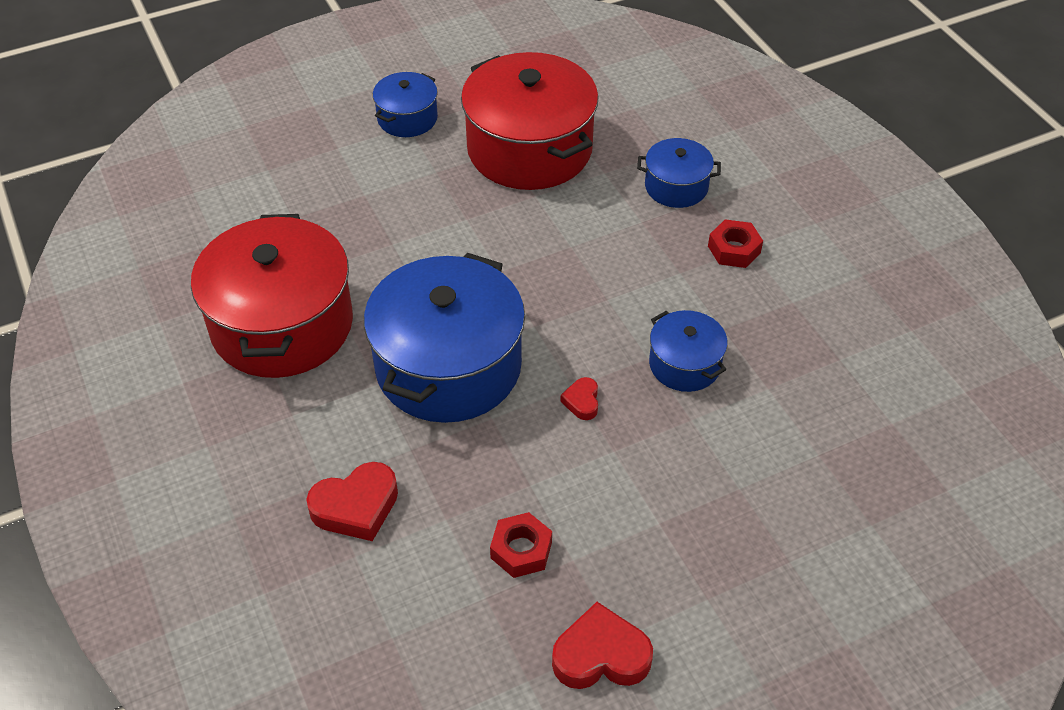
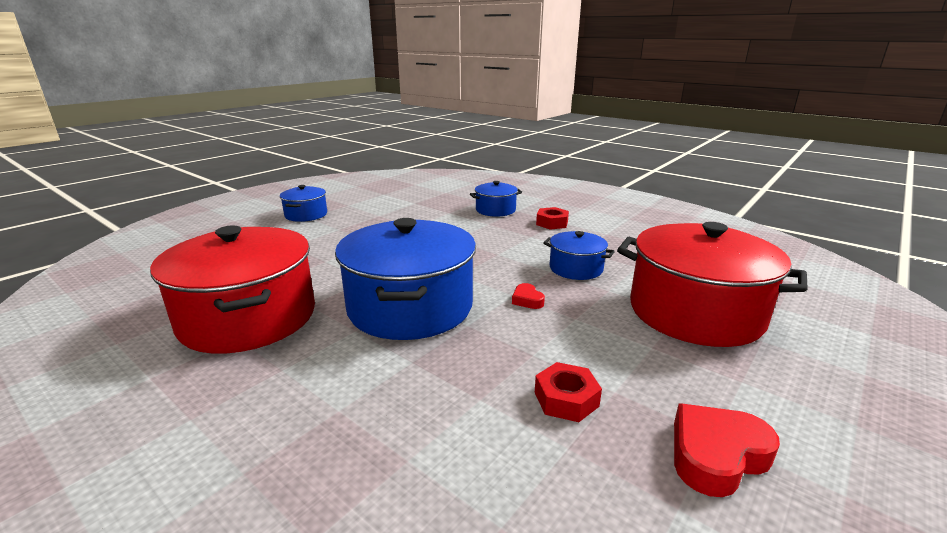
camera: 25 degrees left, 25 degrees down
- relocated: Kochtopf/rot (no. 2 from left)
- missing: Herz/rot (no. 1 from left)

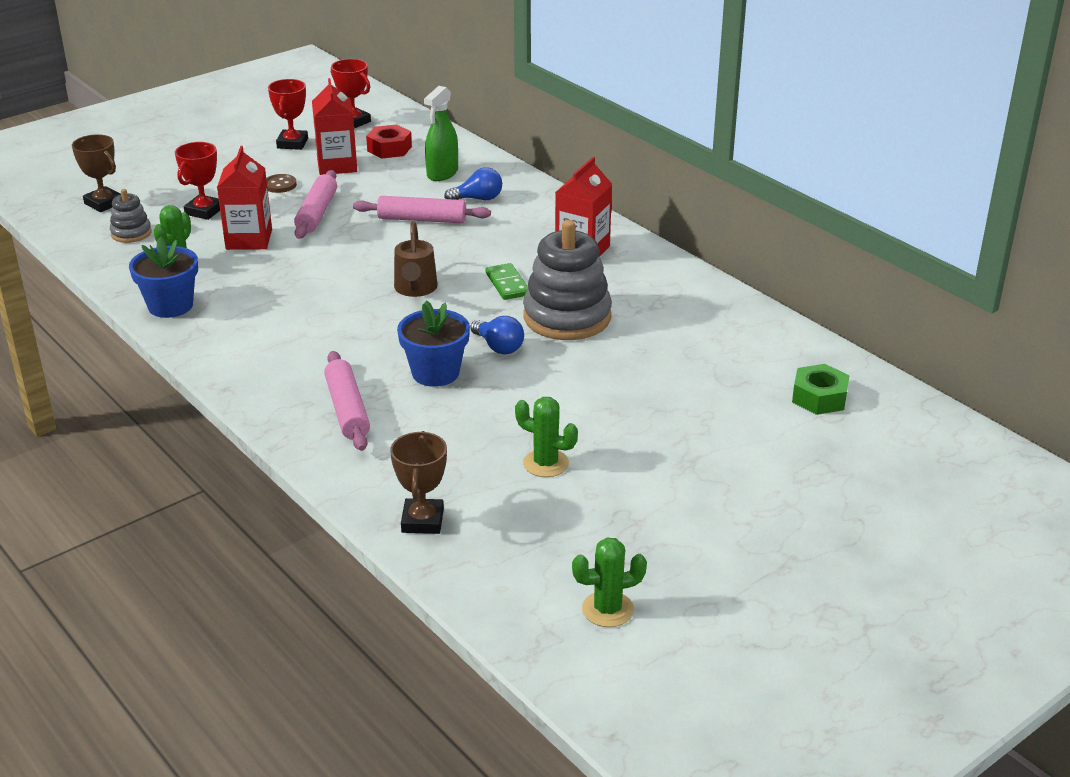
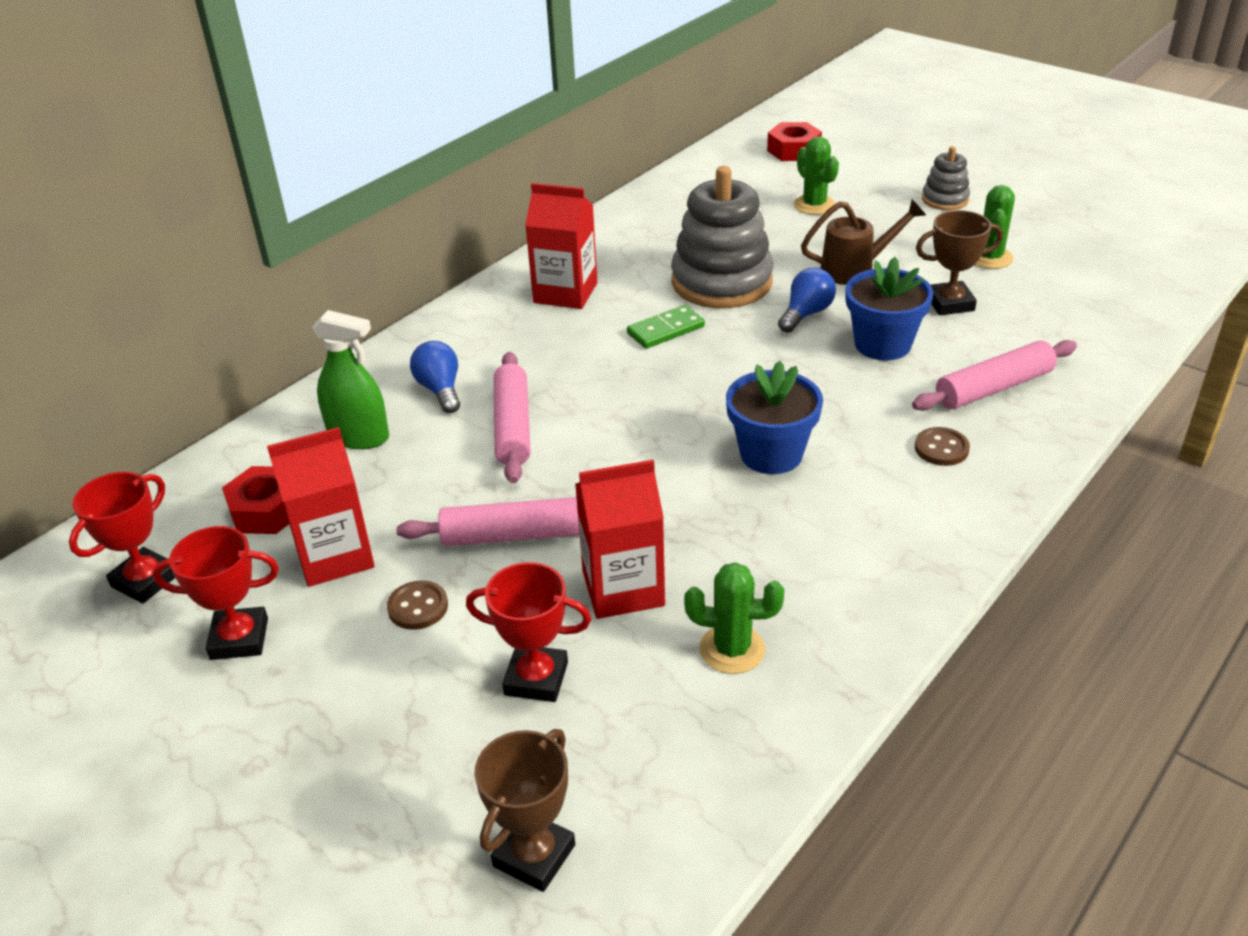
camera: 100 degrees left, 5 degrees up
- relocated: Stapelspielzeug/grau (no. 1 from left in the first image) to Stapelspielzeug/grau (no. 2 from left)
- relocated: Gießkanne/braun
- relocated: Blumentopf/blau (no. 1 from left)
- colour: Sechskantmutter/grün to Sechskantmutter/rot (no. 2 from left)
- relocated: Pokal/braun (no. 2 from left)
- relocated: Kaktus/grün (no. 3 from left in the first image) to Kaktus/grün (no. 2 from left)
- appeared: Knopf/braun (no. 2 from left)

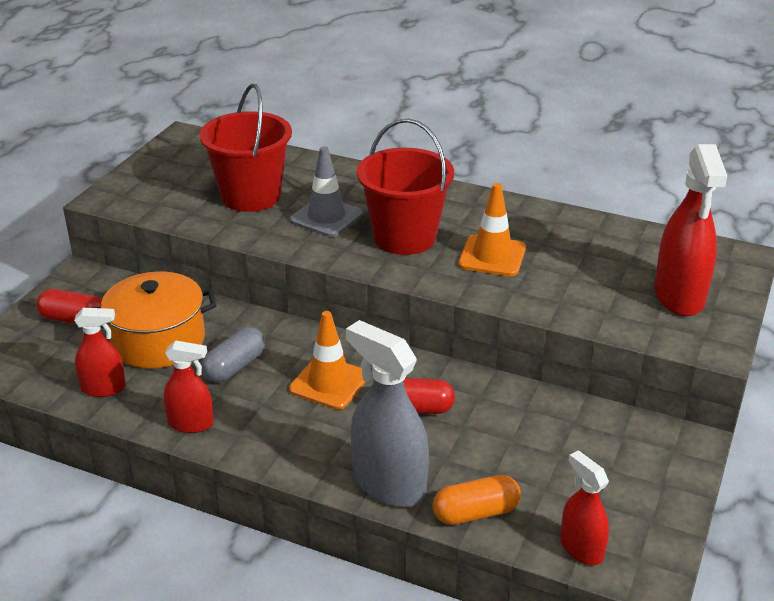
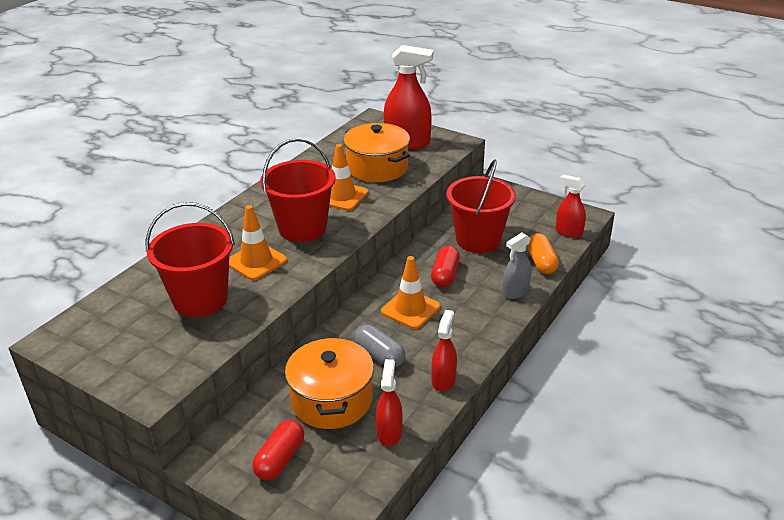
camera: 80 degrees left, 0 degrees up
- colour: Leitkegel/grau to Leitkegel/orange (no. 1 from left)
- size: Sprühflasche/grau x0.58
- spun: Sprühflasche/rot (no. 3 from left in the first image) 60 degrees clockwise
- appeared: Kochtopf/orange (no. 2 from left)
- appeared: Eimer/rot (no. 3 from left)

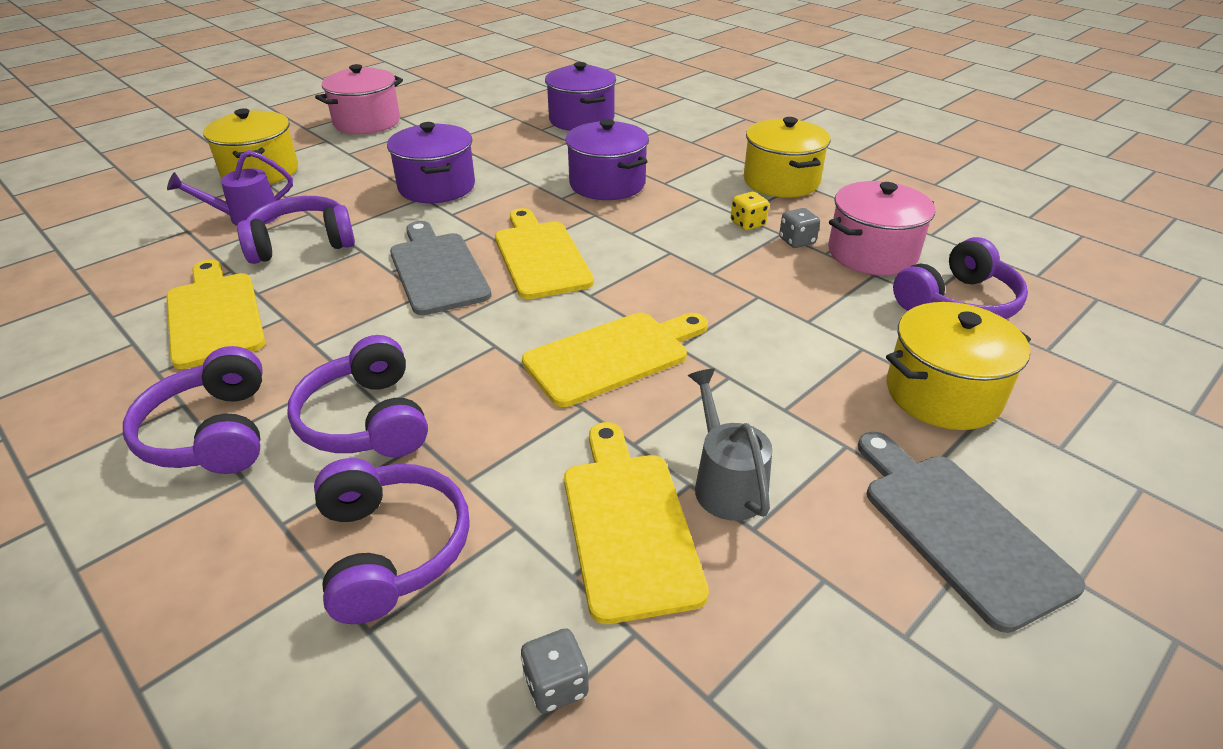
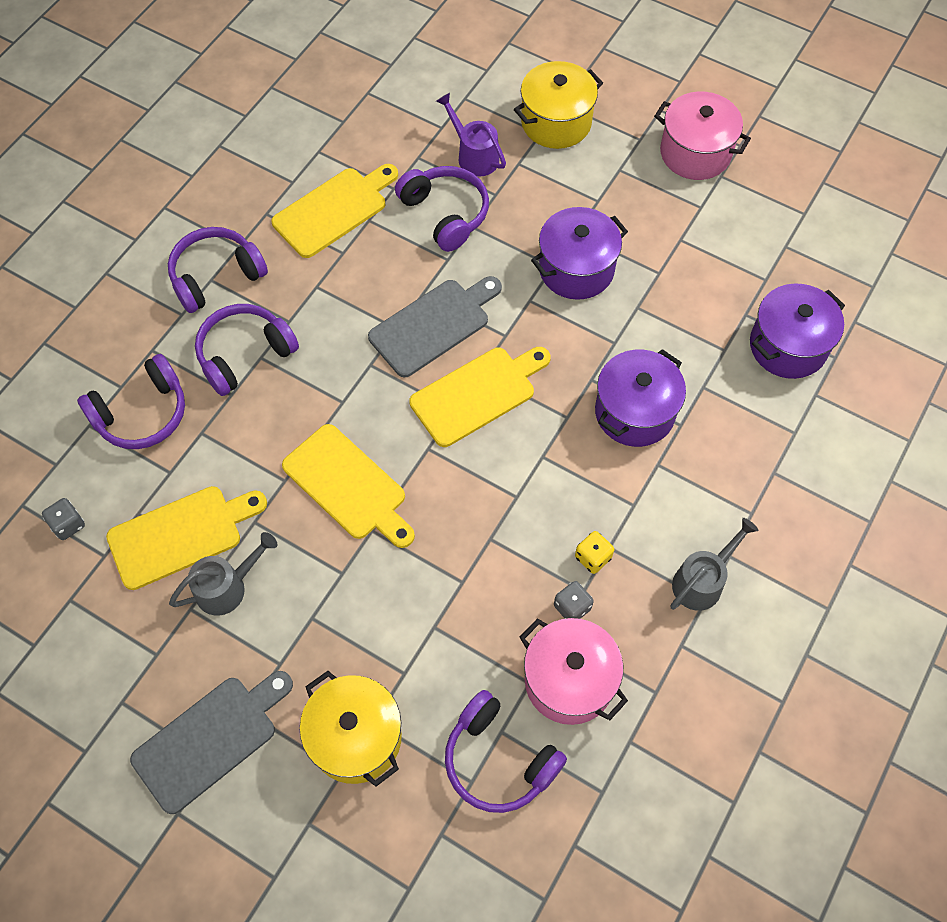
camera: 75 degrees right, 25 degrees up
- exchanged: Kochtopf/gelb (no. 2 from left) to Gießkanne/grau (no. 2 from left)

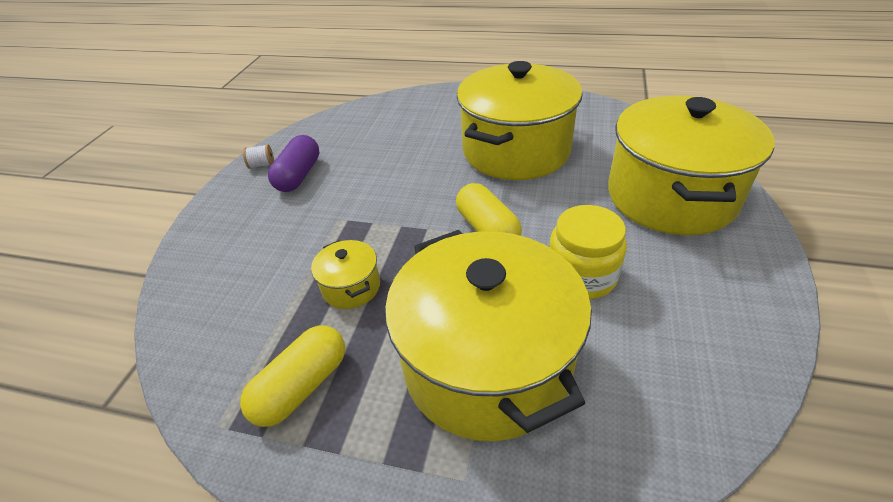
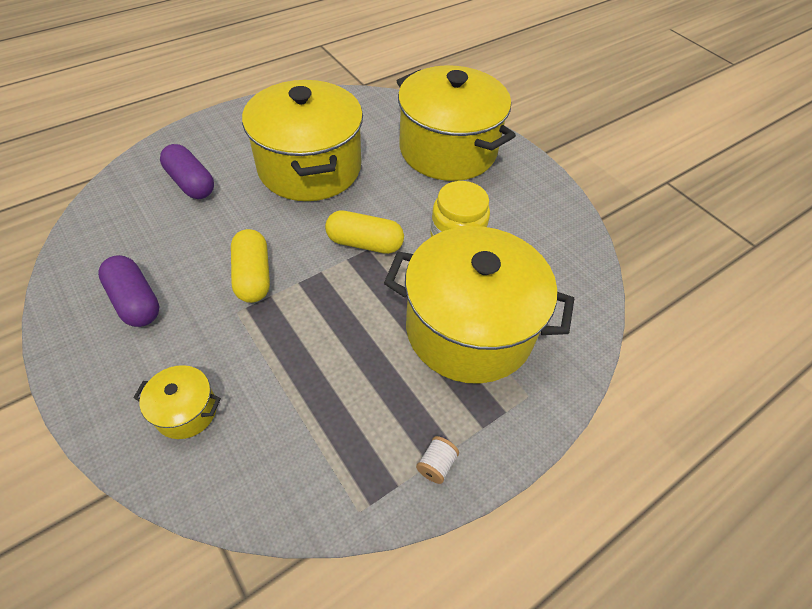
camera: 55 degrees left, 10 degrees up
- relocated: Garnrolle/weiß
- relocated: Kochtopf/gelb (no. 1 from left)
- relocated: Kapsel/gelb (no. 1 from left)
- appeared: Kapsel/lila (no. 2 from left)

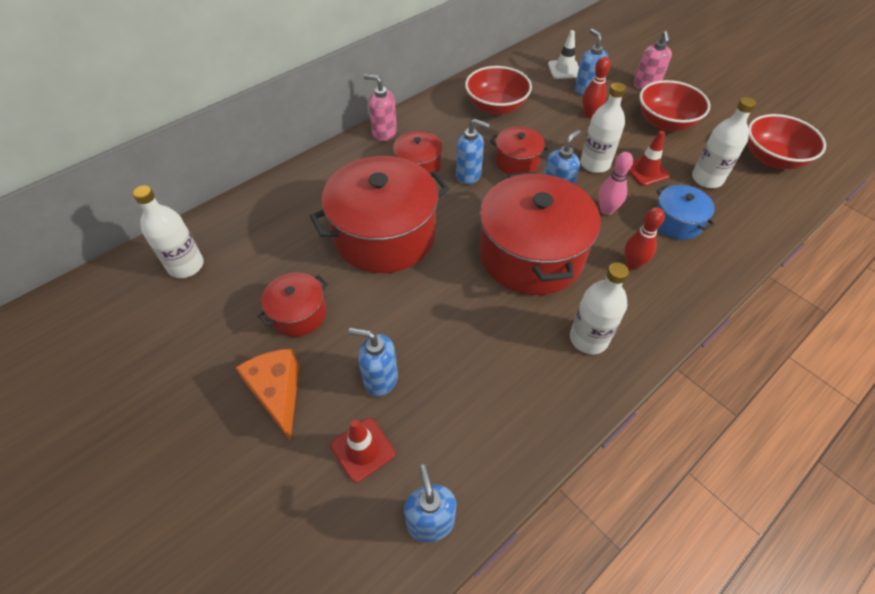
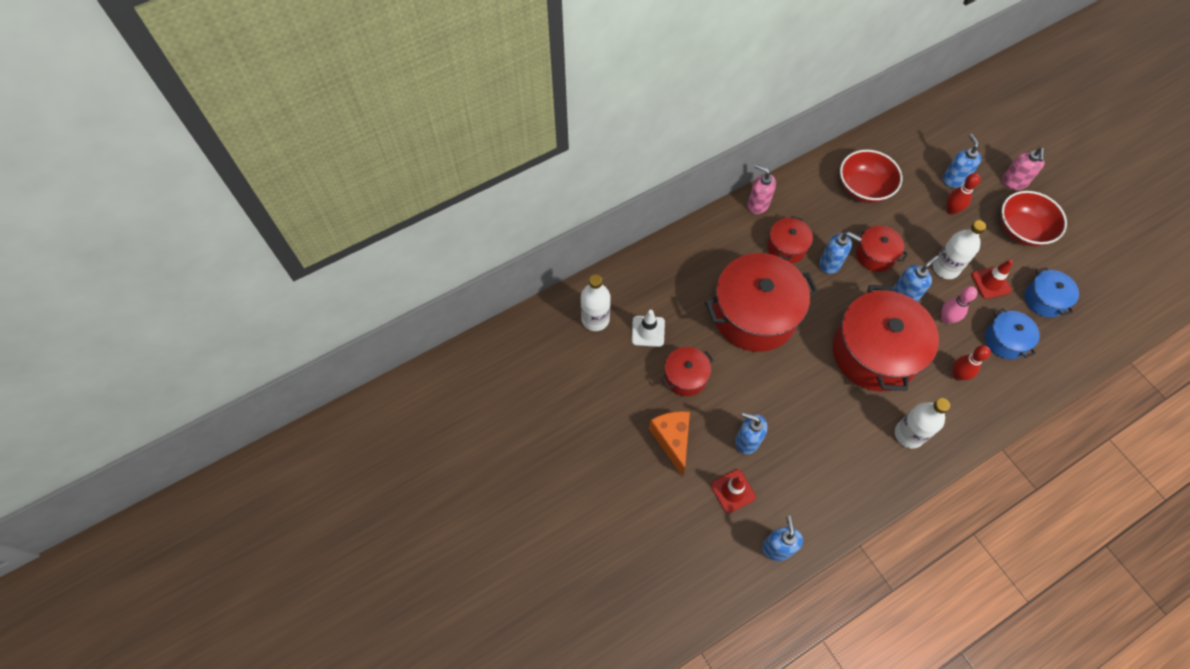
camera: 10 degrees right, 10 degrees up
- relocated: Leitkegel/weiß
- exchanged: Flasche/weiß (no. 4 from left) to Kochtopf/blau (no. 2 from left)
- missing: Schüssel/rot (no. 3 from left)

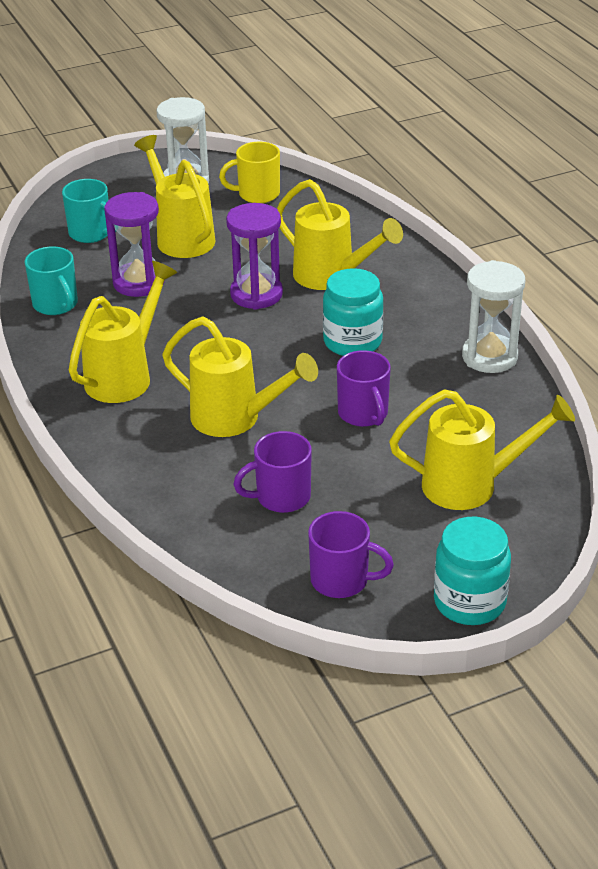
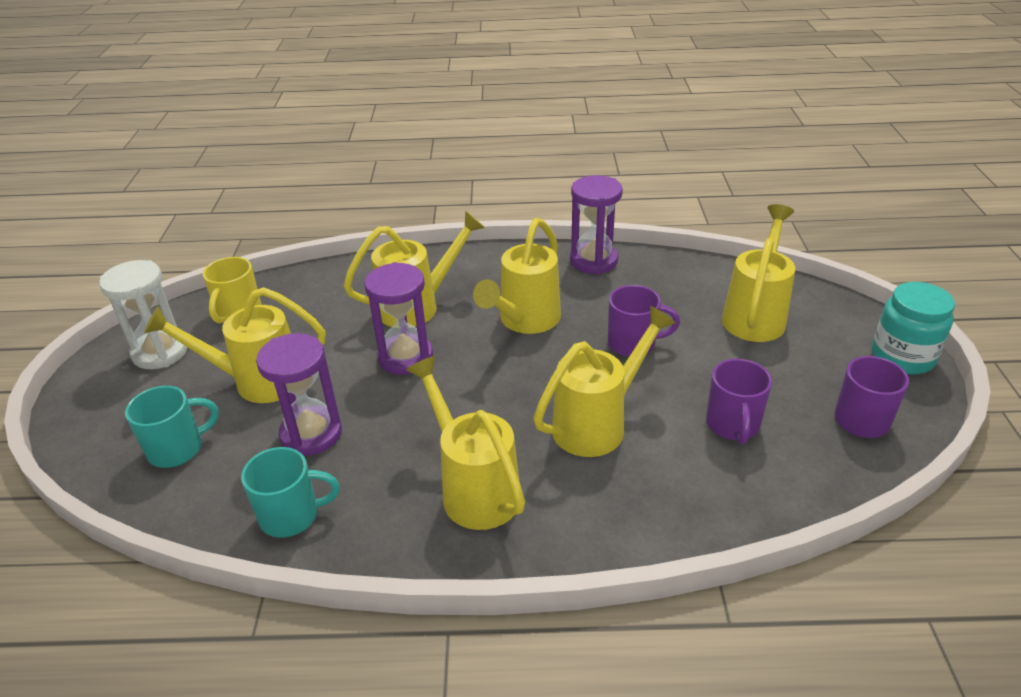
camera: 65 degrees left, 0 degrees up
- colour: Sanduhr/weiß (no. 2 from left) to Sanduhr/lila (no. 3 from left)
- exchanged: Einmachglas/türkis (no. 1 from left) to Gießkanne/gelb (no. 4 from left)

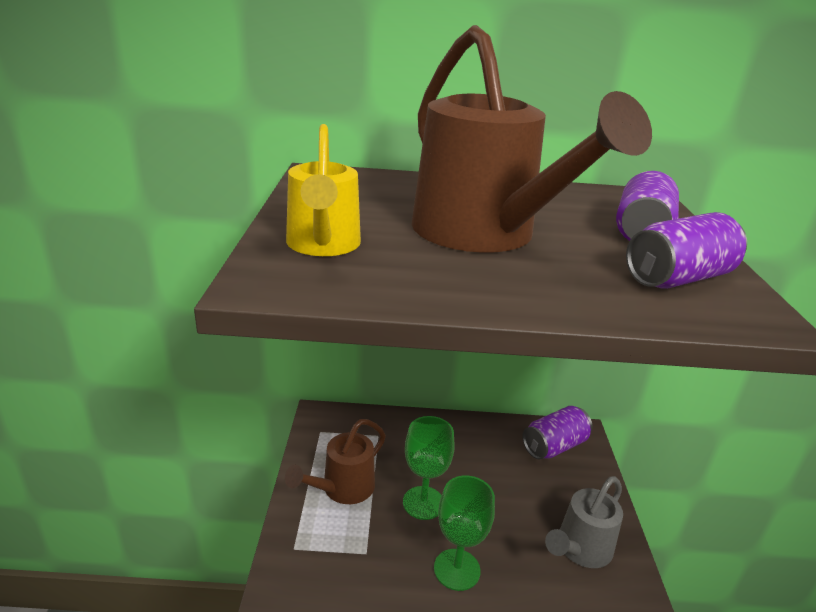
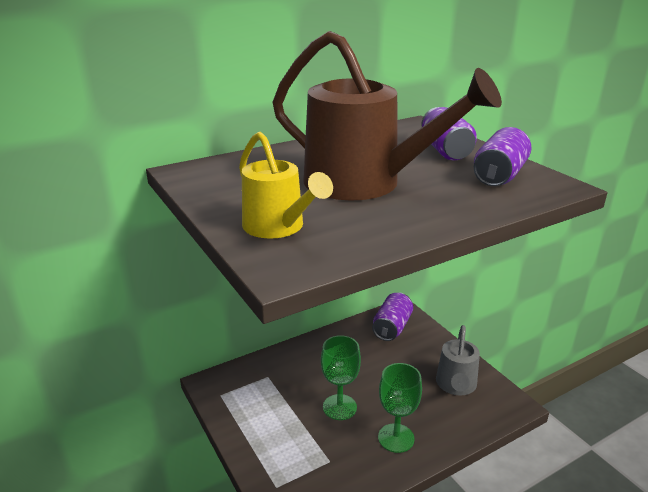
camera: 30 degrees left, 0 degrees up
- missing: Gießkanne/braun (no. 1 from left)

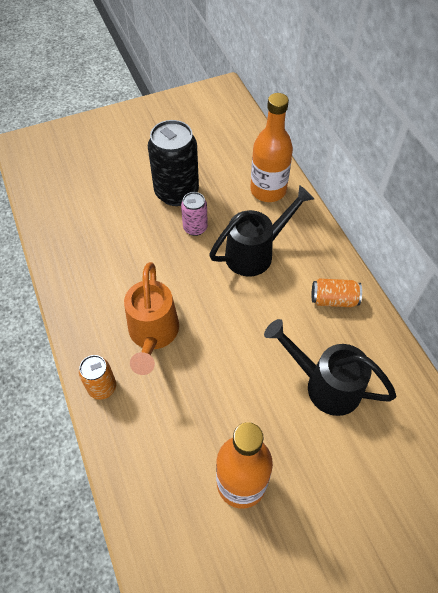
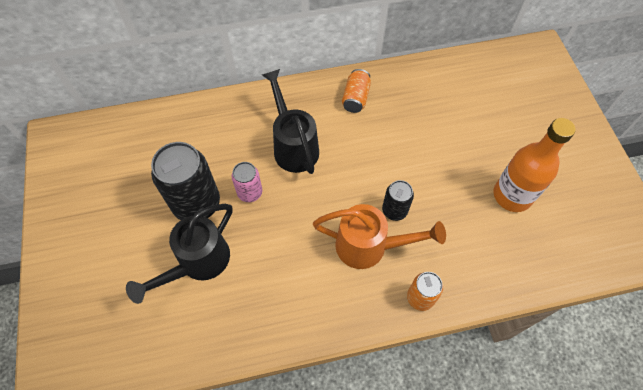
camera: 80 degrees left, 5 degrees up
- missing: Flasche/orange (no. 2 from left)
- relocated: Gießkanne/schwarz (no. 2 from left in the first image) to Gießkanne/schwarz (no. 1 from left)
- appeared: Dose/schwarz (no. 2 from left)

